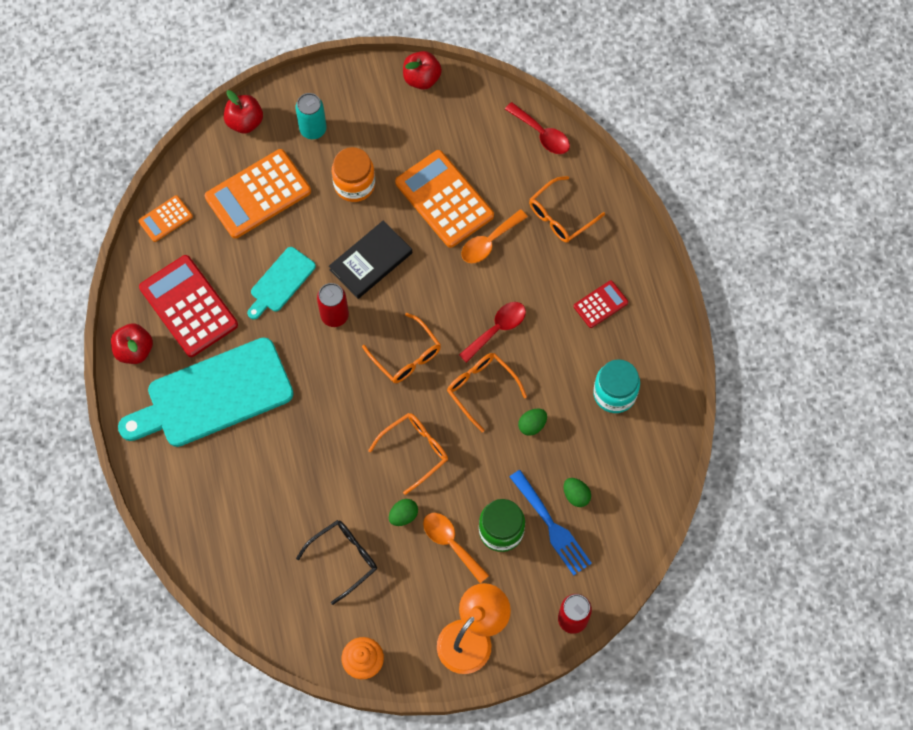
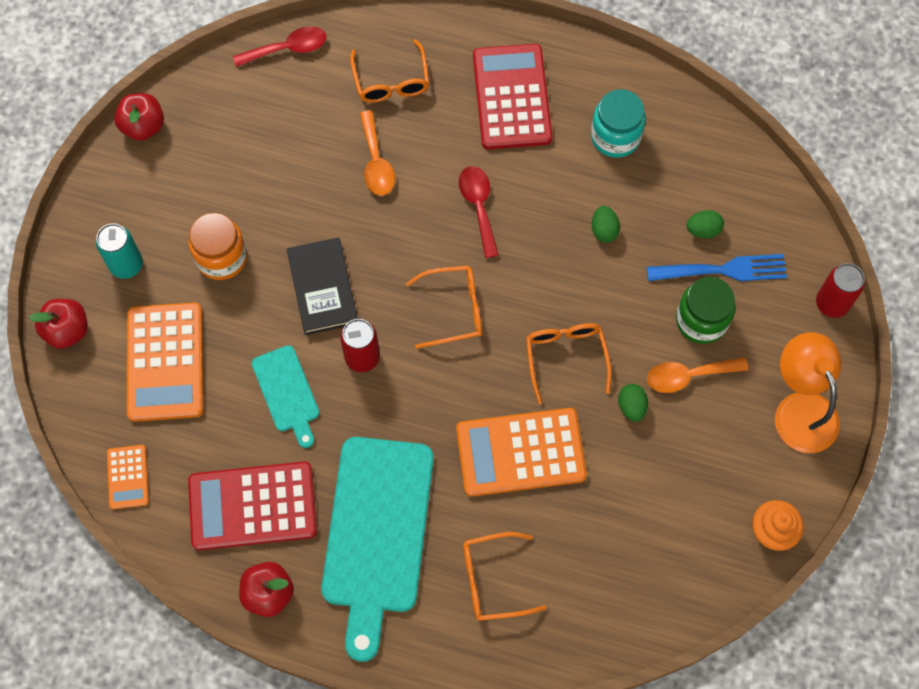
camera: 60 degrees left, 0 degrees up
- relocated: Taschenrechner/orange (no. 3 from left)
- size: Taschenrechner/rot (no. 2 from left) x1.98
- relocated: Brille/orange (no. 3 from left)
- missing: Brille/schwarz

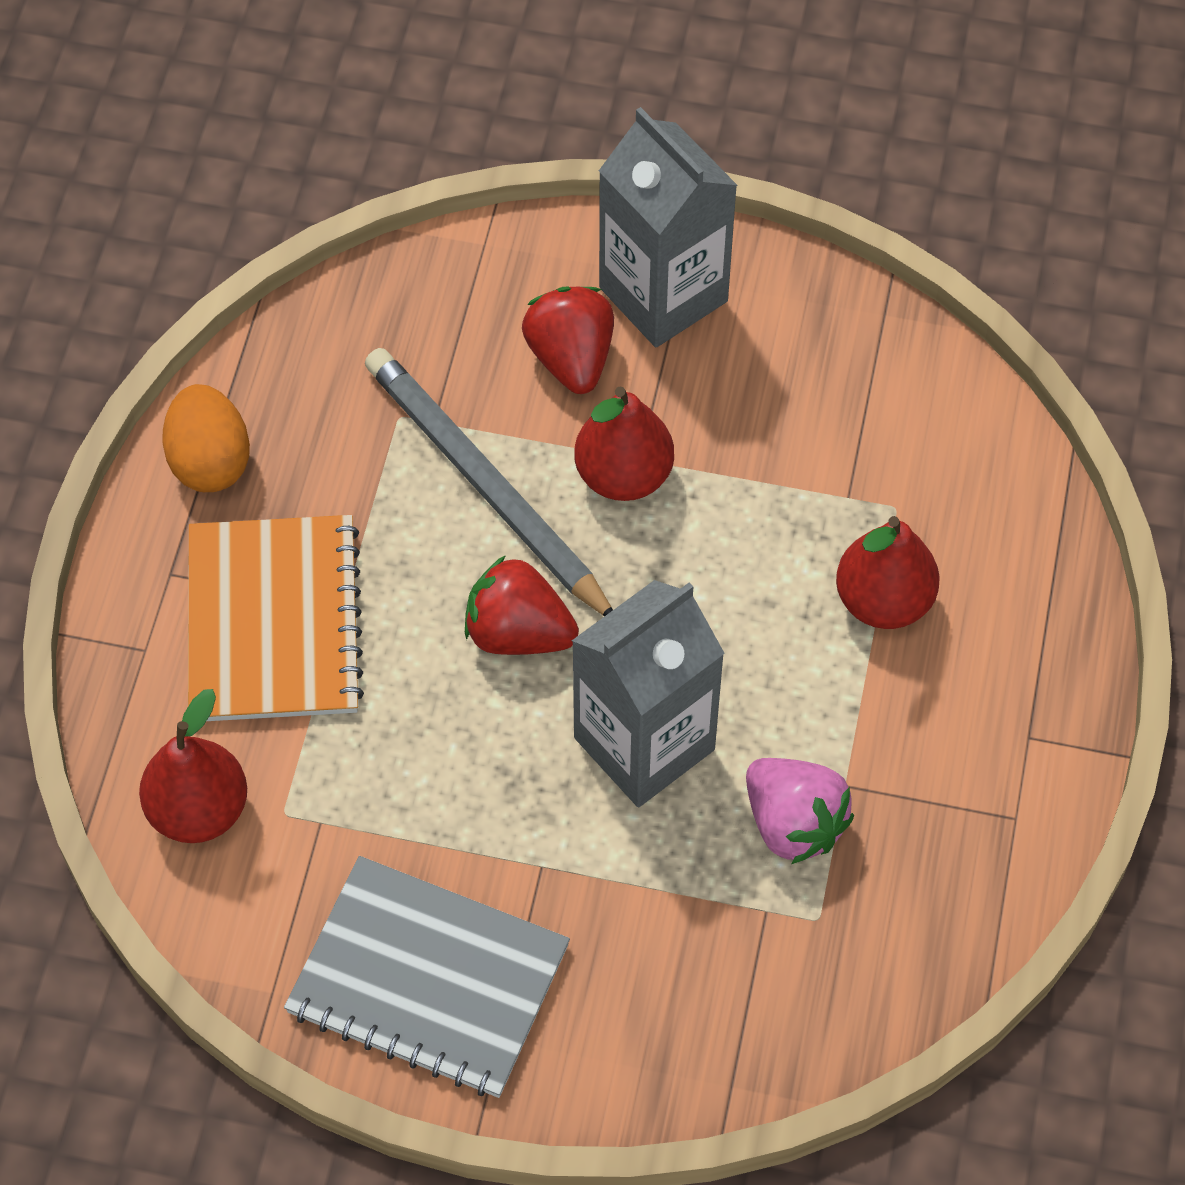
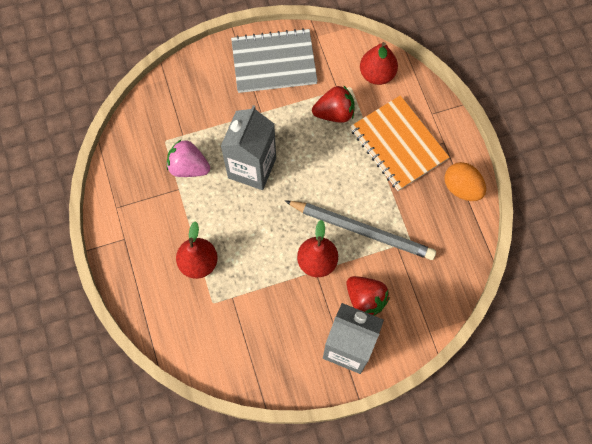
camera: 150 degrees right, 10 degrees up
- relocated: Erdbeere/rot (no. 1 from left)

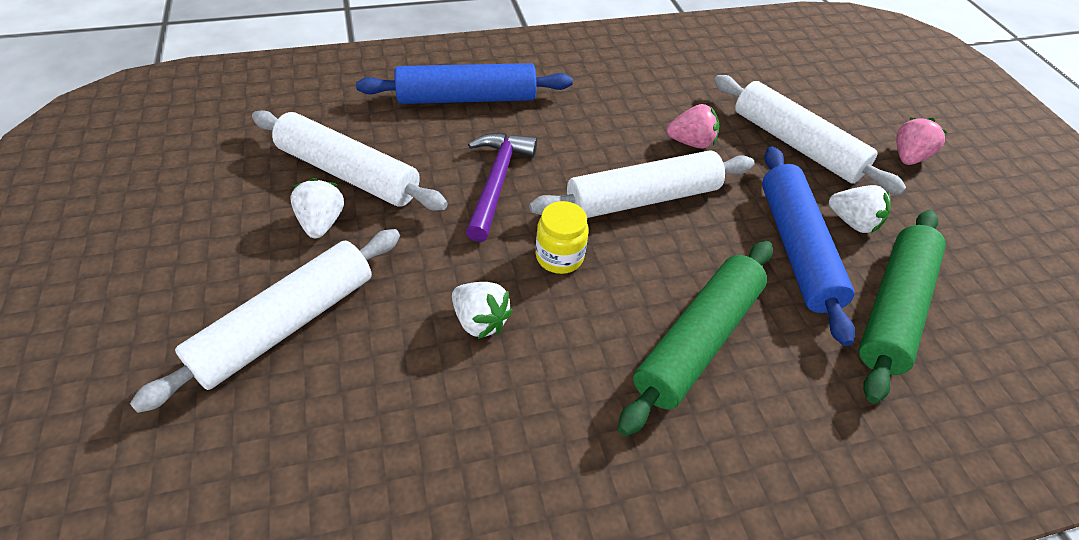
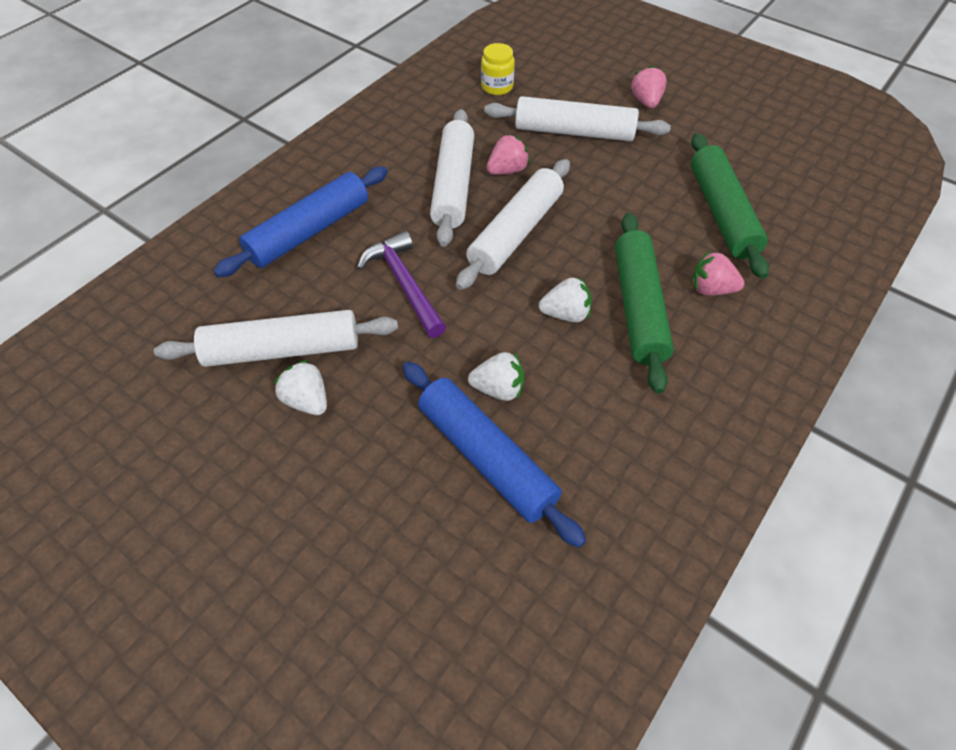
camera: 35 degrees left, 5 degrees up
- relocated: Nudelholz/blau (no. 2 from left)
- relocated: Erdbeere/weiß (no. 3 from left)
- relocated: Einmachglas/gelb
- relocated: Nudelholz/weiß (no. 1 from left in the first image) to Nudelholz/weiß (no. 2 from left)
- appeared: Erdbeere/rosa (no. 3 from left)

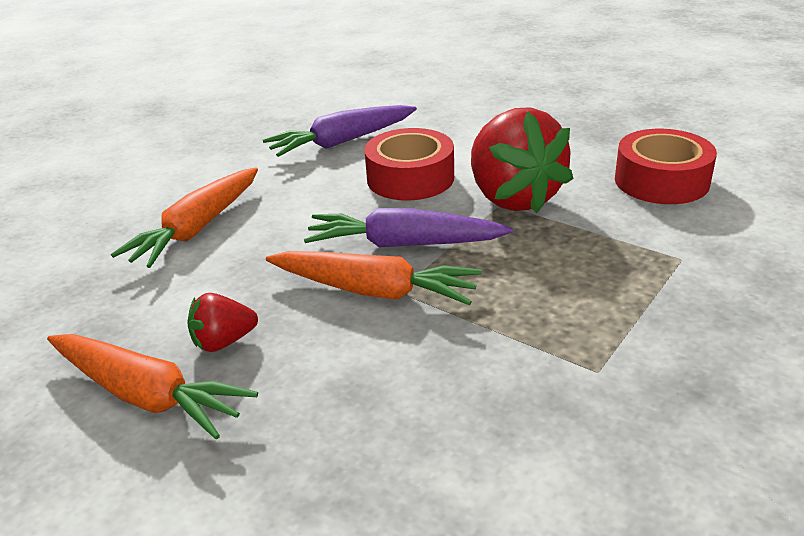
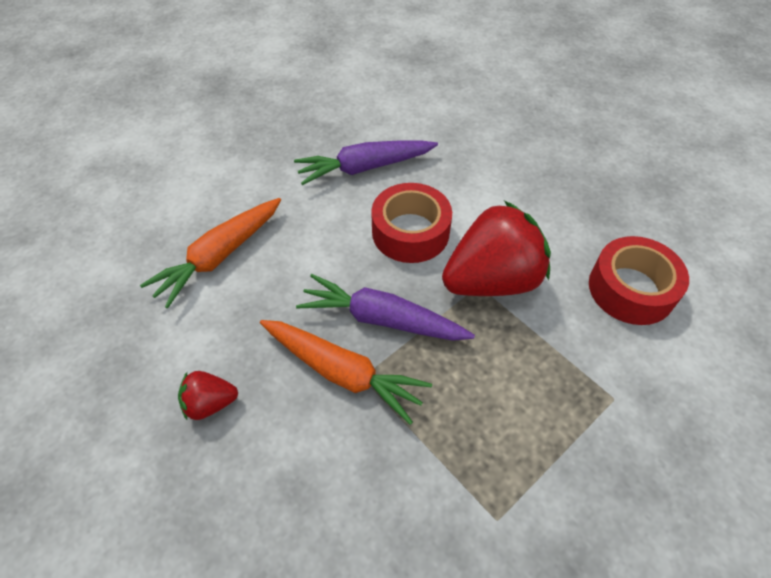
camera: 10 degrees right, 20 degrees up
- spun: Erdbeere/rot (no. 2 from left) 105 degrees counterclockwise
- missing: Karotte/orange (no. 1 from left)

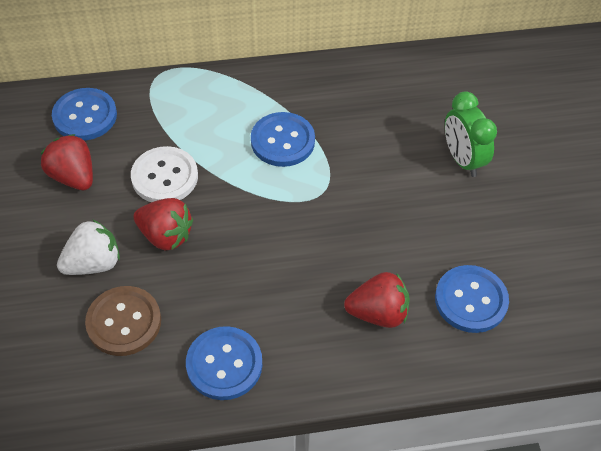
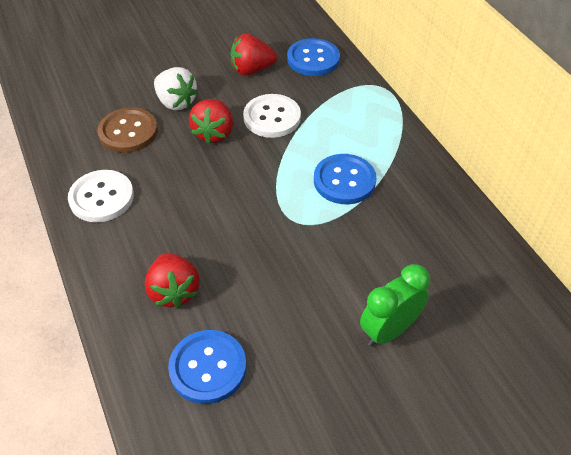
camera: 75 degrees right, 5 degrees down
- spun: Erdbeere/rot (no. 1 from left in the first image) 135 degrees counterclockwise
- colour: Knopf/blau (no. 2 from left) to Knopf/weiß (no. 1 from left)

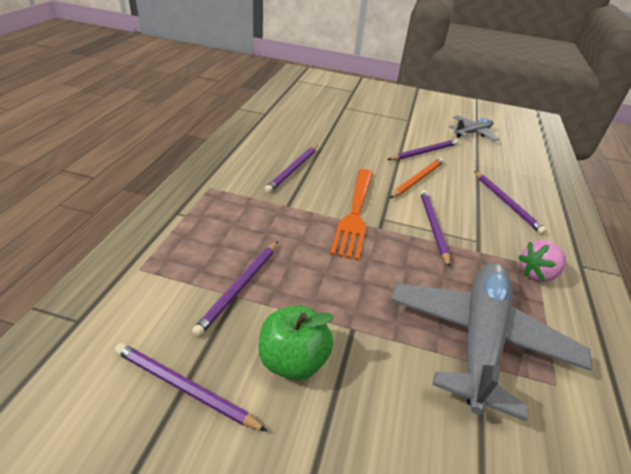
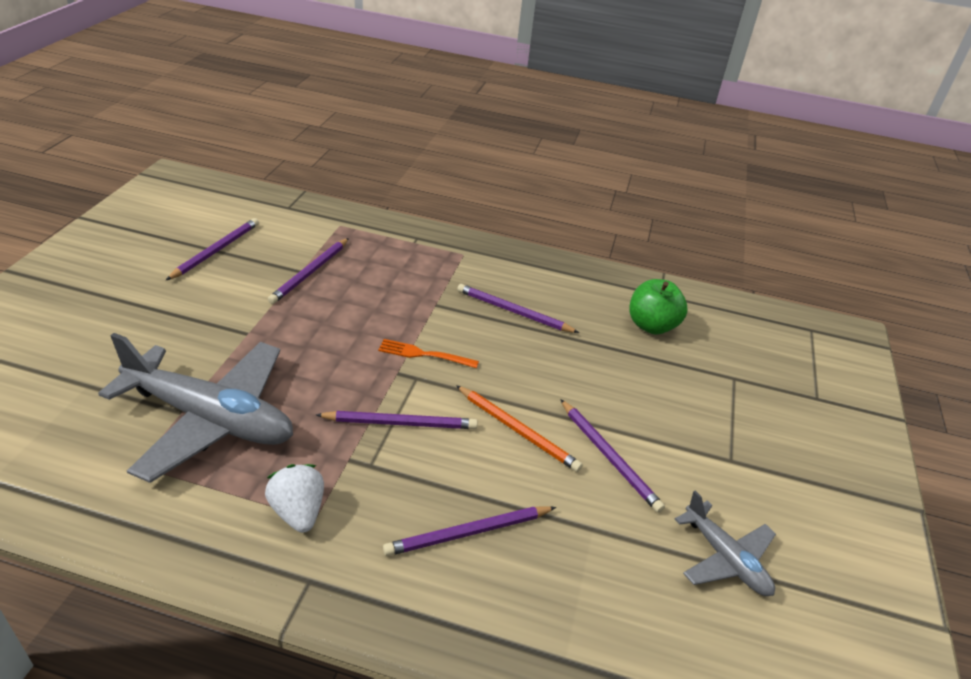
camera: 90 degrees right, 0 degrees up
- size: Gabel/orange x0.55
- colour: Erdbeere/rosa to Erdbeere/weiß
- spun: Bleistift/lila (no. 2 from left) 90 degrees counterclockwise
- relocated: Apfel/grün

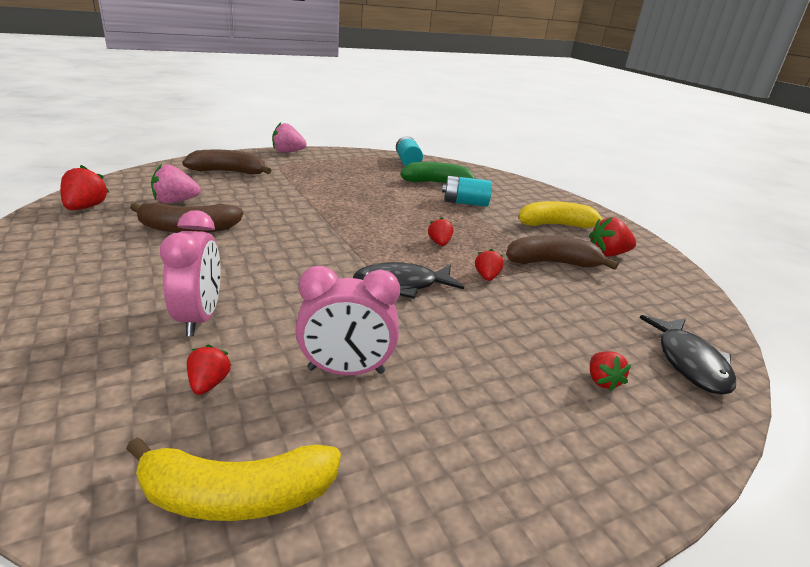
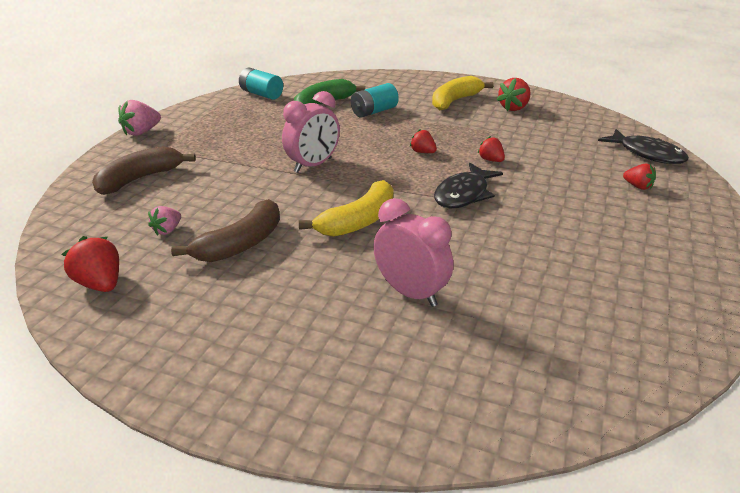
camera: 40 degrees left, 5 degrees up
- size: Erdbeere/rosa (no. 1 from left in the first image) x0.63
- missing: Banane/braun (no. 3 from left)
- relocated: Wecker/rosa (no. 2 from left in the first image) to Wecker/rosa (no. 1 from left)
- missing: Erdbeere/rot (no. 2 from left)
- relocated: Banane/gelb (no. 1 from left)

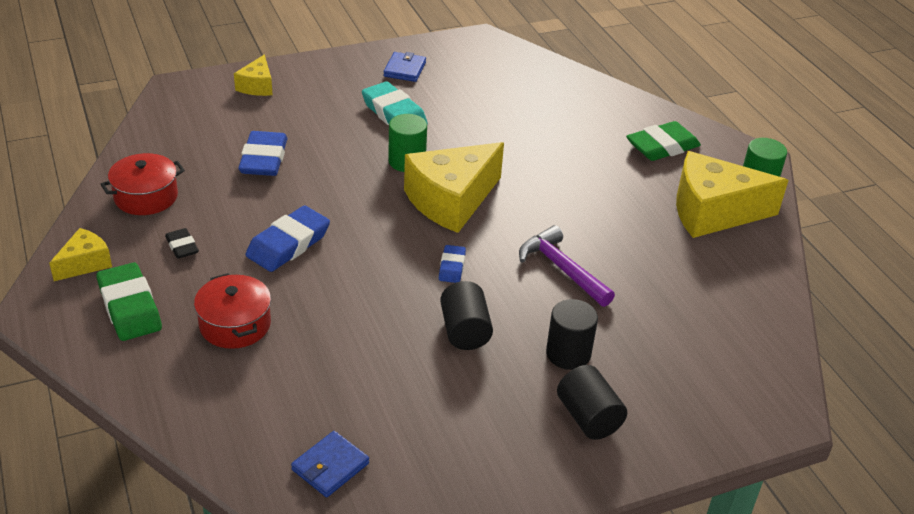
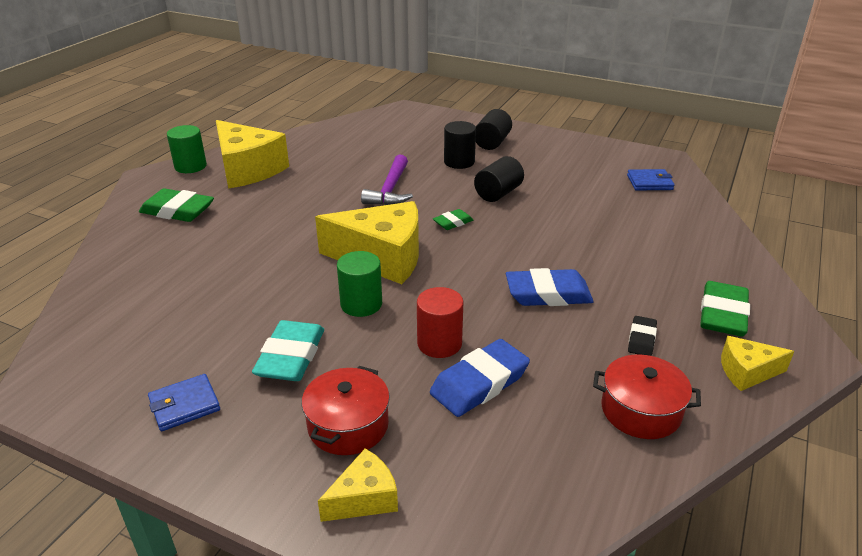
camera: 130 degrees left, 5 degrees down
- colour: Radiergummi/blau (no. 3 from left) to Radiergummi/grün (no. 2 from left)
- relocated: Kochtopf/rot (no. 2 from left in the first image) to Kochtopf/rot (no. 1 from left)
- appeared: Vollzylinder/rot

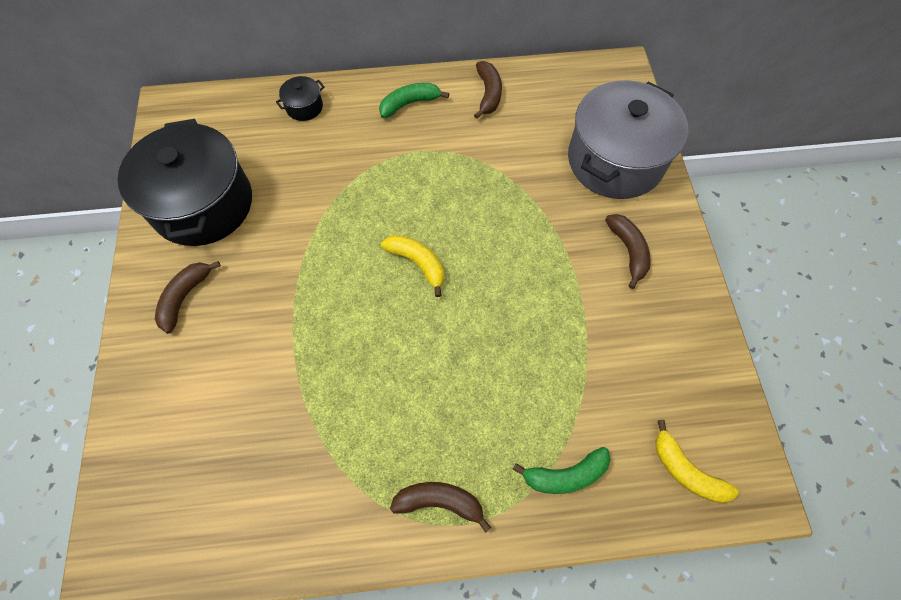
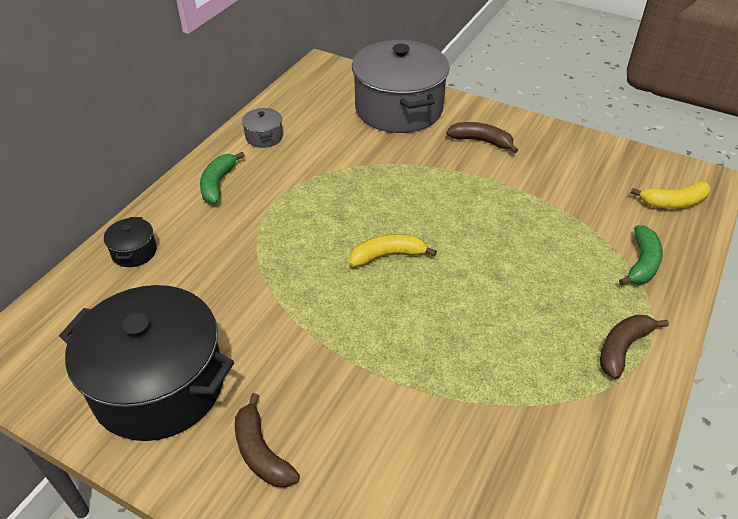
camera: 55 degrees left, 20 degrees down
- exchanged: Banane/braun (no. 3 from left) to Kochtopf/grau (no. 1 from left)

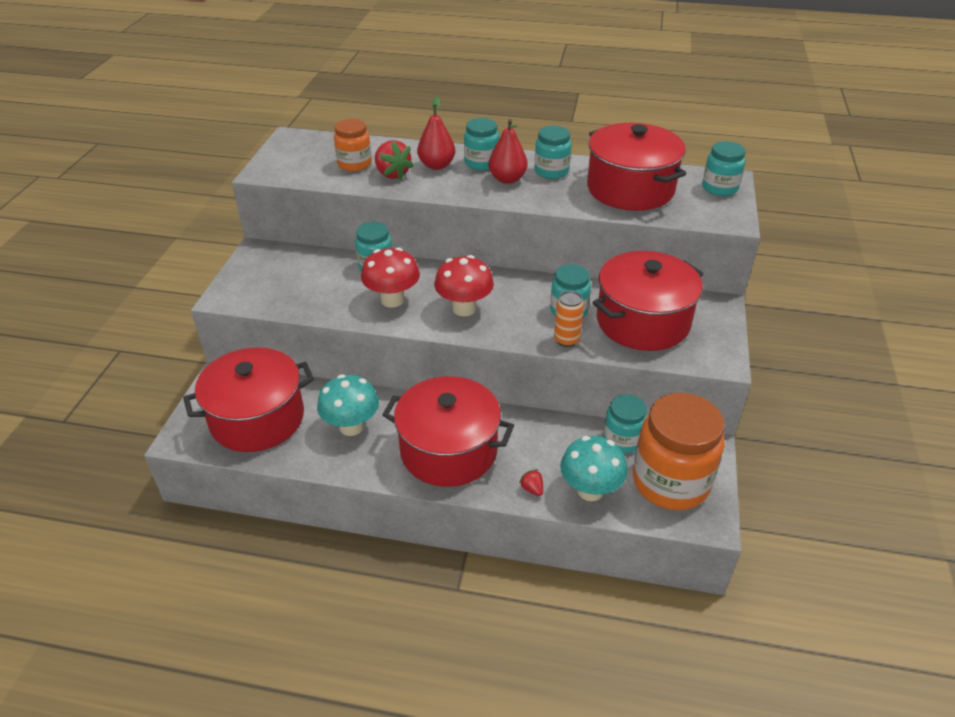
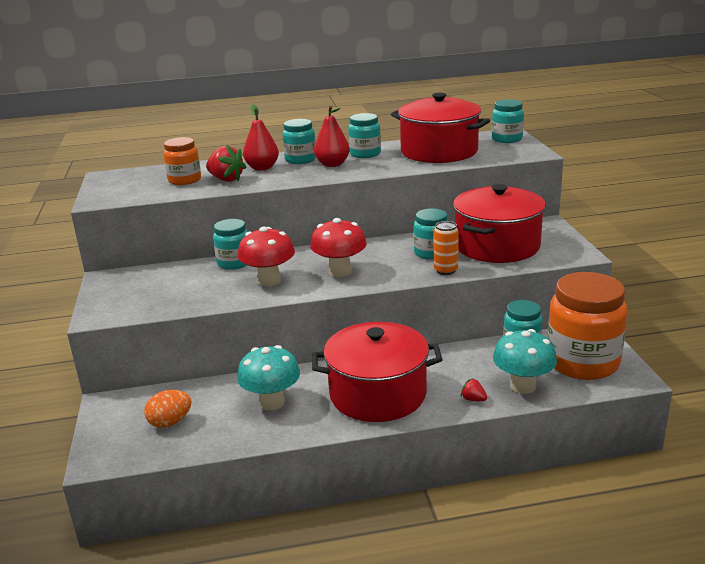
camera: 20 degrees left, 15 degrees down
- exchanged: Kochtopf/rot (no. 1 from left) to Ei/orange

